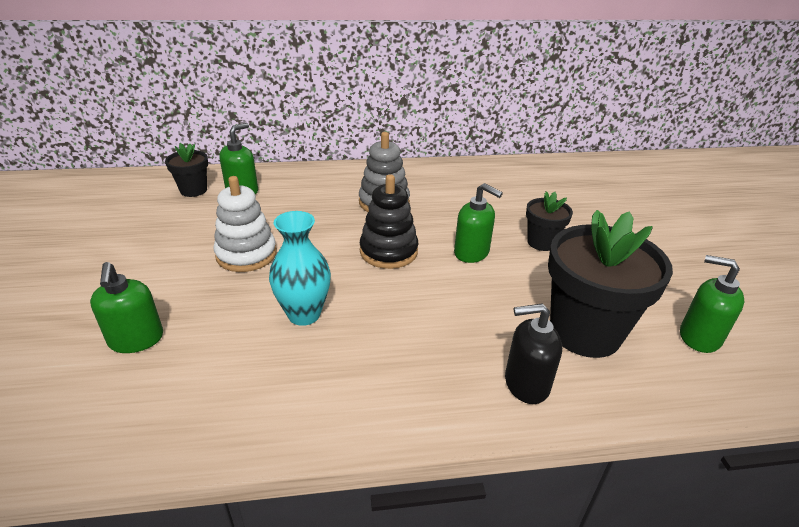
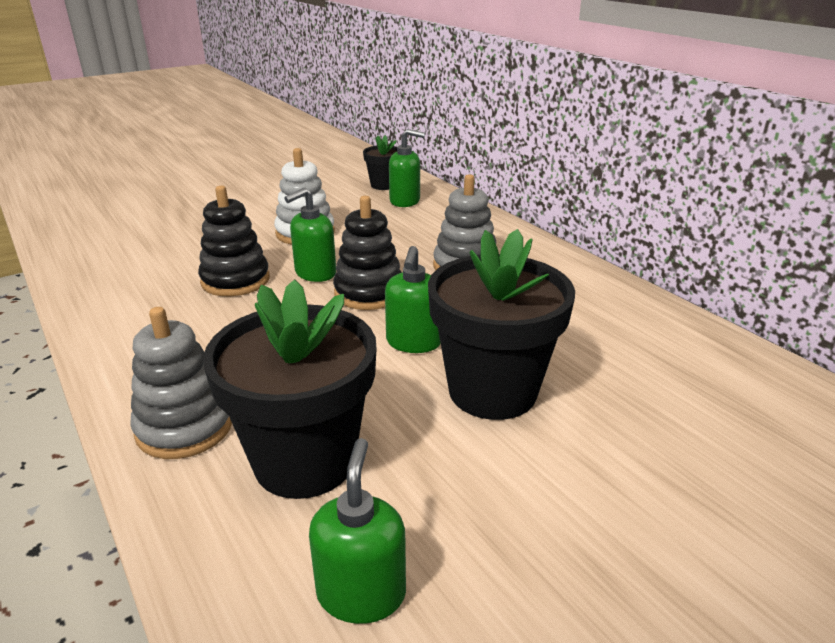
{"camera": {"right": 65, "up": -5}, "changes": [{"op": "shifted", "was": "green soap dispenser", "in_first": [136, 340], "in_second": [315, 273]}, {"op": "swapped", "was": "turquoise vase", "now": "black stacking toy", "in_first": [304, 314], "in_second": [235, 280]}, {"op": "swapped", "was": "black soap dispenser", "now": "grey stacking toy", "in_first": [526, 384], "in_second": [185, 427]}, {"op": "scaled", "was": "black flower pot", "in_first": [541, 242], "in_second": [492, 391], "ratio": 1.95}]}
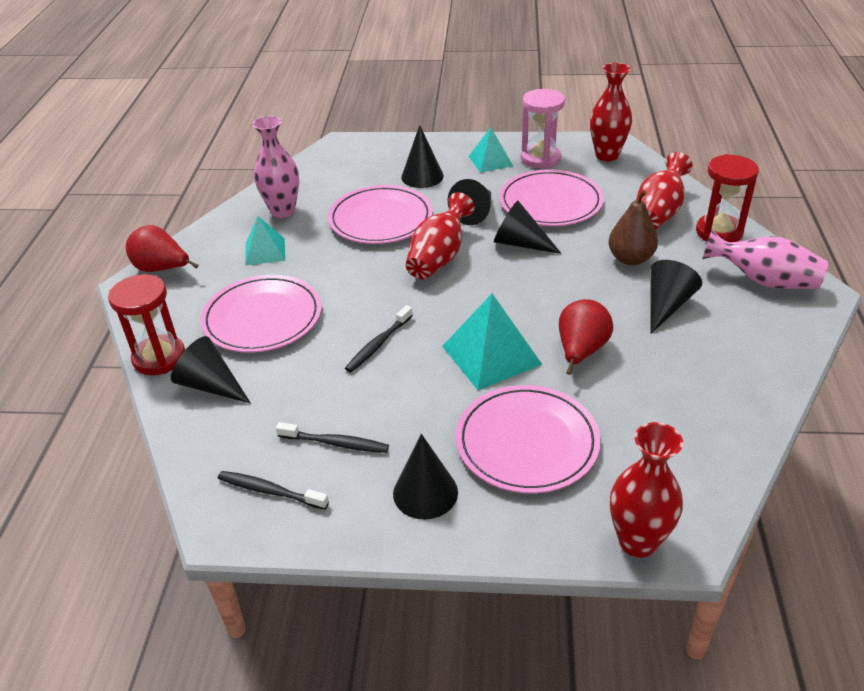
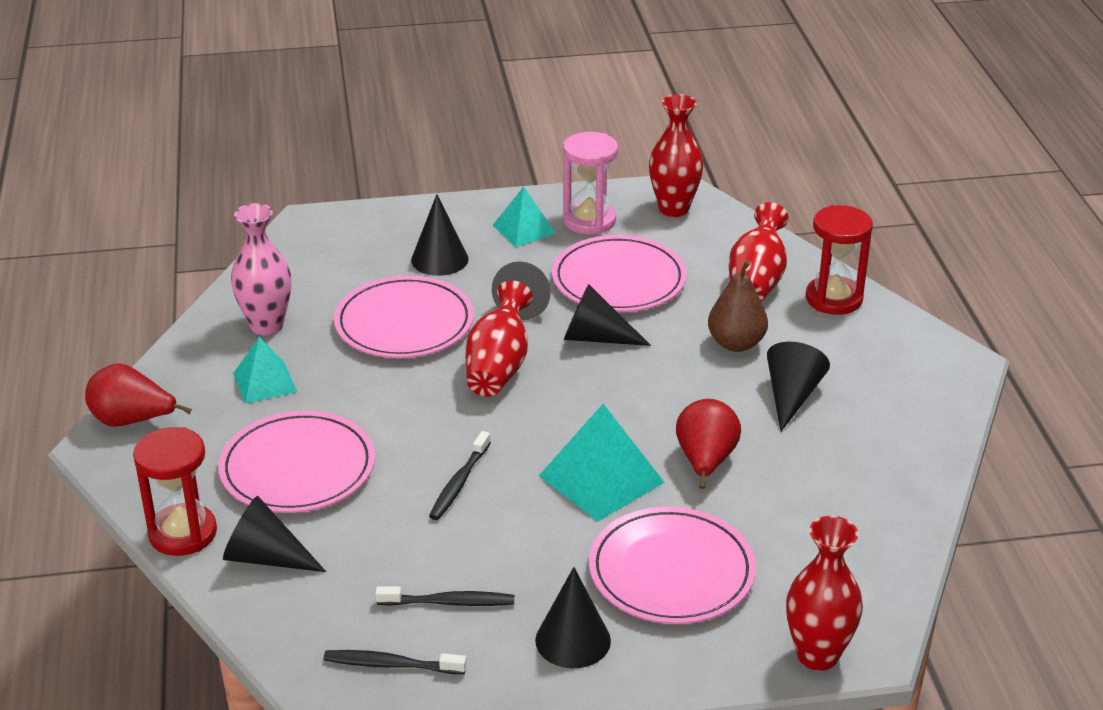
{"camera": {"right": -15, "up": -5}, "changes": [{"op": "gone", "was": "pink vase", "in_first": [763, 281]}]}
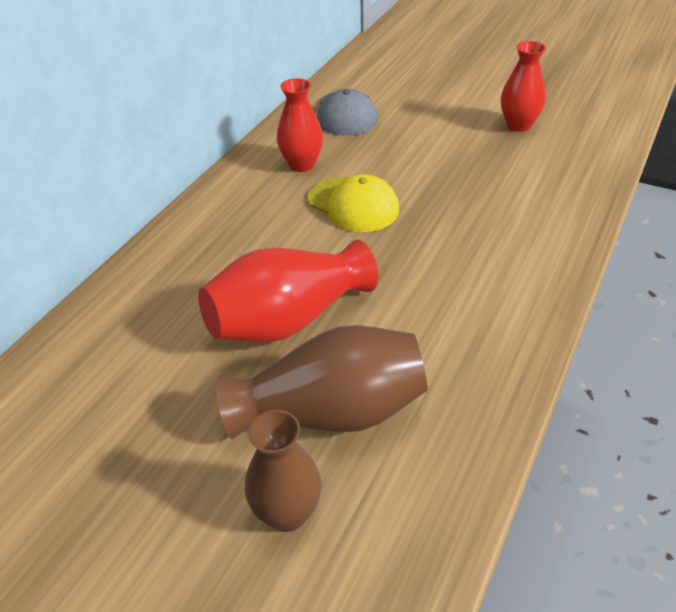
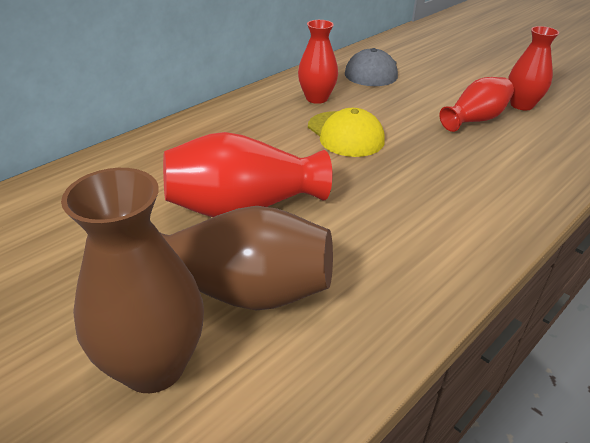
{"camera": {"right": 15, "up": -5}, "changes": [{"op": "scaled", "was": "brown vase", "in_first": [287, 513], "in_second": [153, 366], "ratio": 1.54}, {"op": "new", "now": "red vase", "in_second": [475, 119]}]}
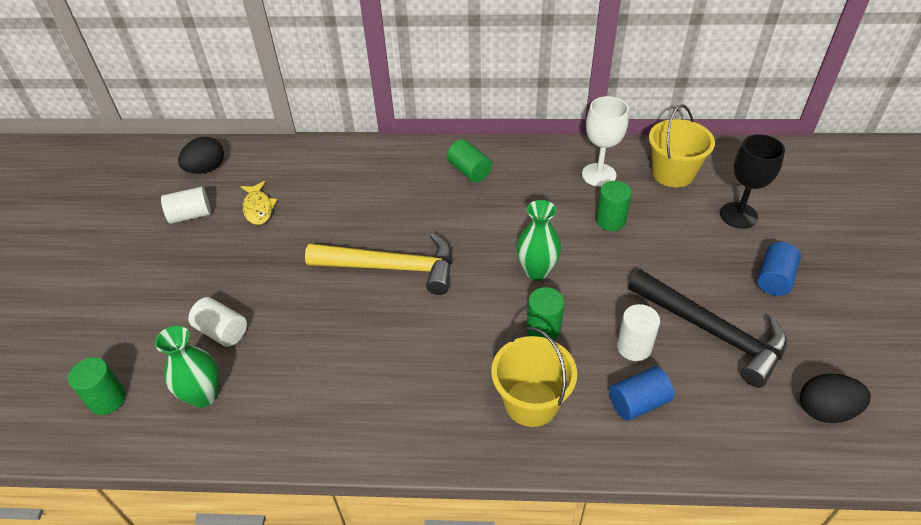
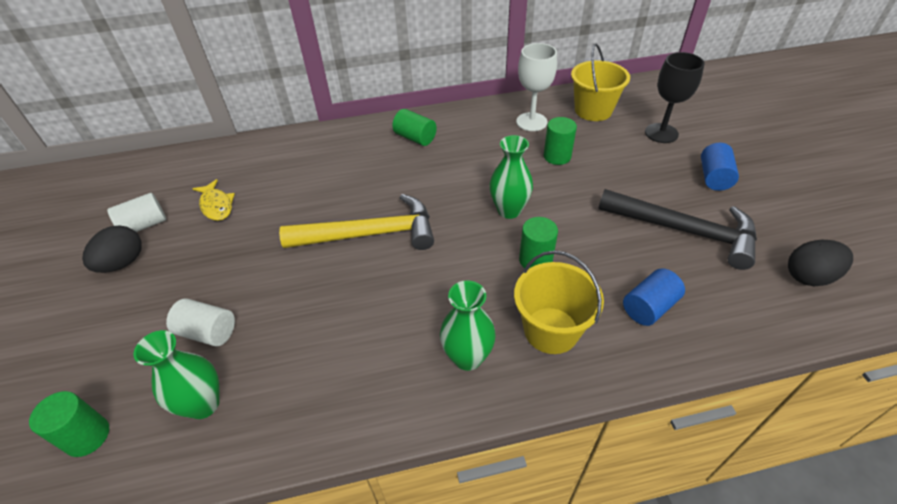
{"camera": {"right": -15, "up": 0}, "changes": [{"op": "shifted", "was": "black egg", "in_first": [206, 169], "in_second": [123, 263]}, {"op": "gone", "was": "white cylinder", "in_first": [634, 347]}, {"op": "new", "now": "green vase", "in_second": [467, 357]}]}
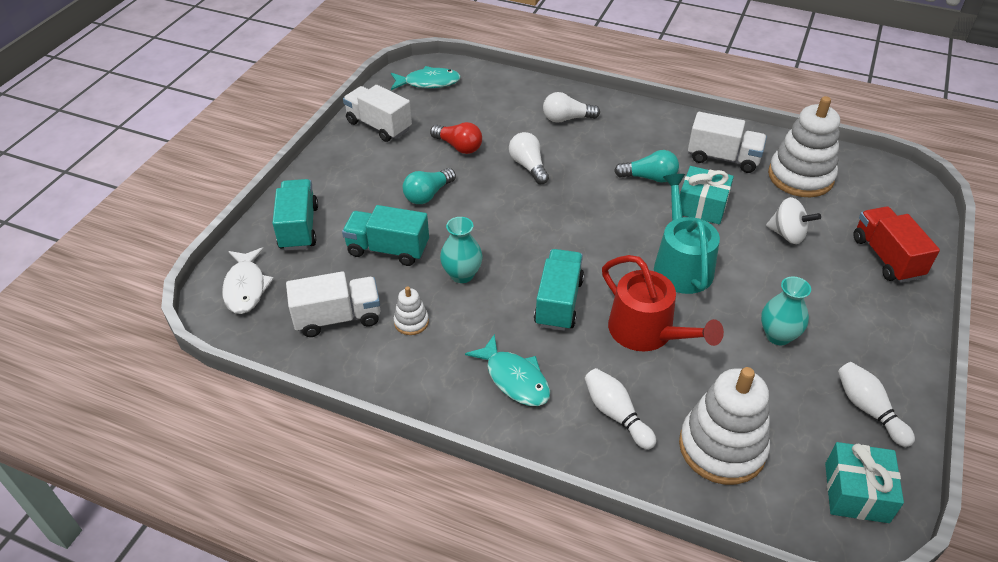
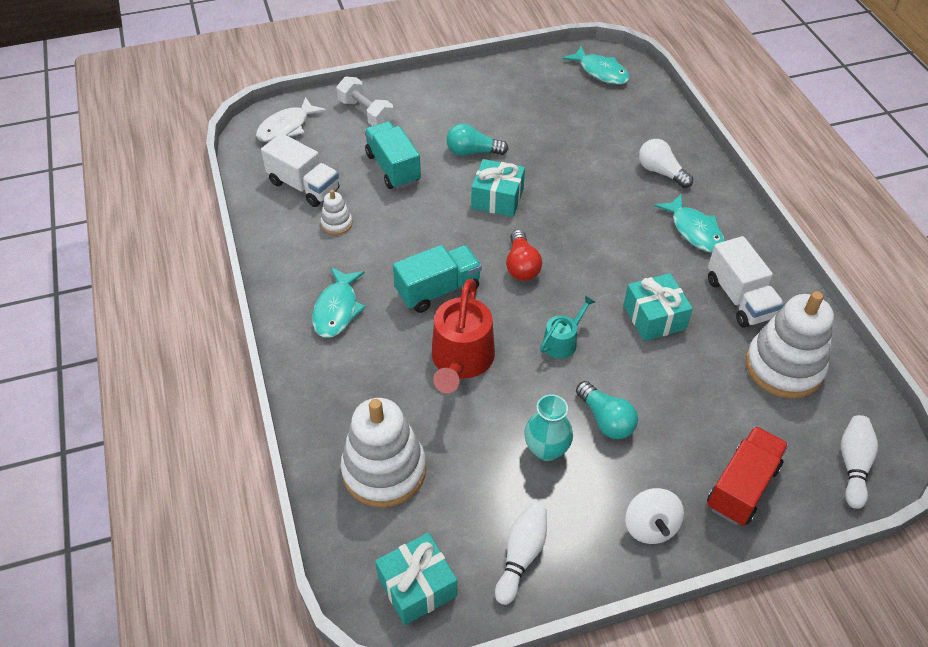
{"camera": {"right": 50, "up": 5}, "changes": [{"op": "swapped", "was": "turquoise truck", "now": "white dumbbell", "in_first": [299, 228], "in_second": [366, 113]}, {"op": "gone", "was": "white truck", "in_first": [379, 126]}, {"op": "shifted", "was": "red light bulb", "in_first": [458, 147], "in_second": [521, 265]}, {"op": "gone", "was": "turquoise vase", "in_first": [462, 275]}, {"op": "gone", "was": "white light bulb", "in_first": [528, 166]}, {"op": "shifted", "was": "white bowling pin", "in_first": [616, 414], "in_second": [853, 465]}, {"op": "shifted", "was": "turquoise light bulb", "in_first": [649, 178], "in_second": [606, 420]}, {"op": "scaled", "was": "turquoise watering can", "in_first": [681, 265], "in_second": [562, 341], "ratio": 0.54}, {"op": "shifted", "was": "white spinning top", "in_first": [787, 234], "in_second": [650, 526]}, {"op": "new", "now": "turquoise gift", "in_second": [497, 198]}, {"op": "new", "now": "turquoise fish", "in_second": [694, 231]}]}
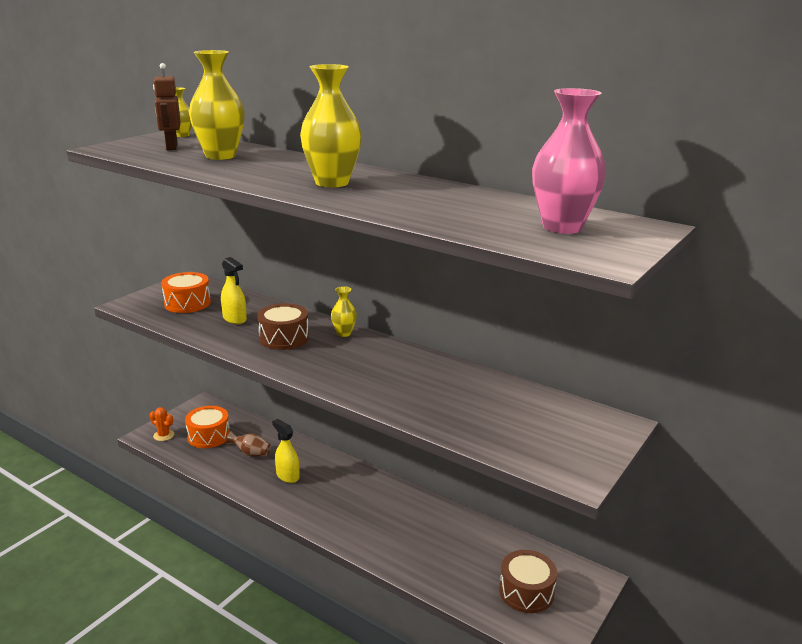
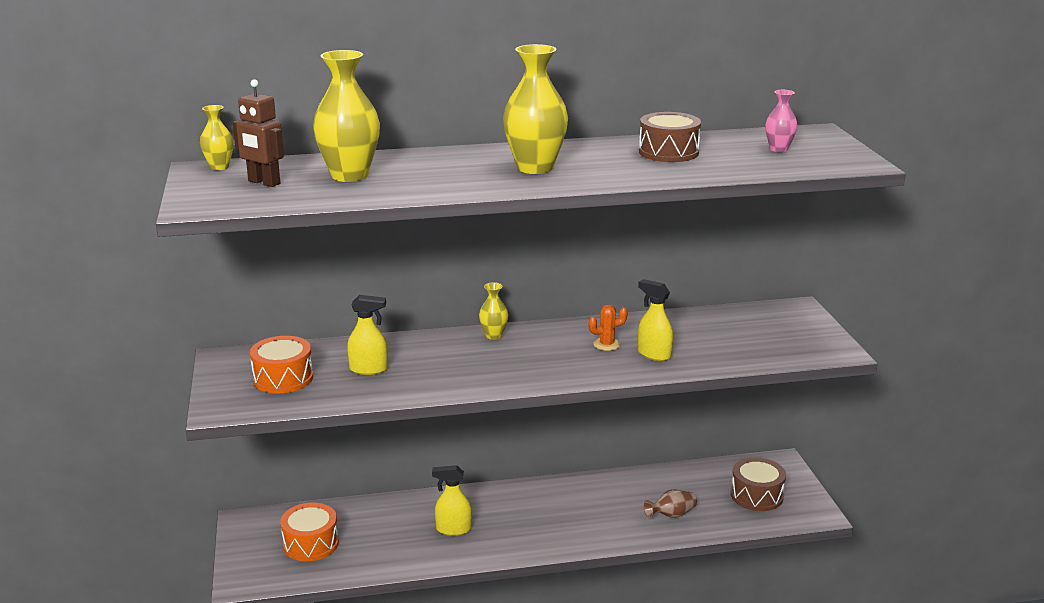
{"camera": {"right": -45, "up": 0}, "changes": [{"op": "shifted", "was": "orange cactus", "in_first": [163, 435], "in_second": [607, 344]}, {"op": "shifted", "was": "brown vase", "in_first": [251, 453], "in_second": [671, 515]}, {"op": "shifted", "was": "brown drum", "in_first": [284, 338], "in_second": [668, 152]}, {"op": "scaled", "was": "pink vase", "in_first": [562, 227], "in_second": [778, 149], "ratio": 0.51}, {"op": "new", "now": "yellow spray bottle", "in_second": [654, 354]}]}
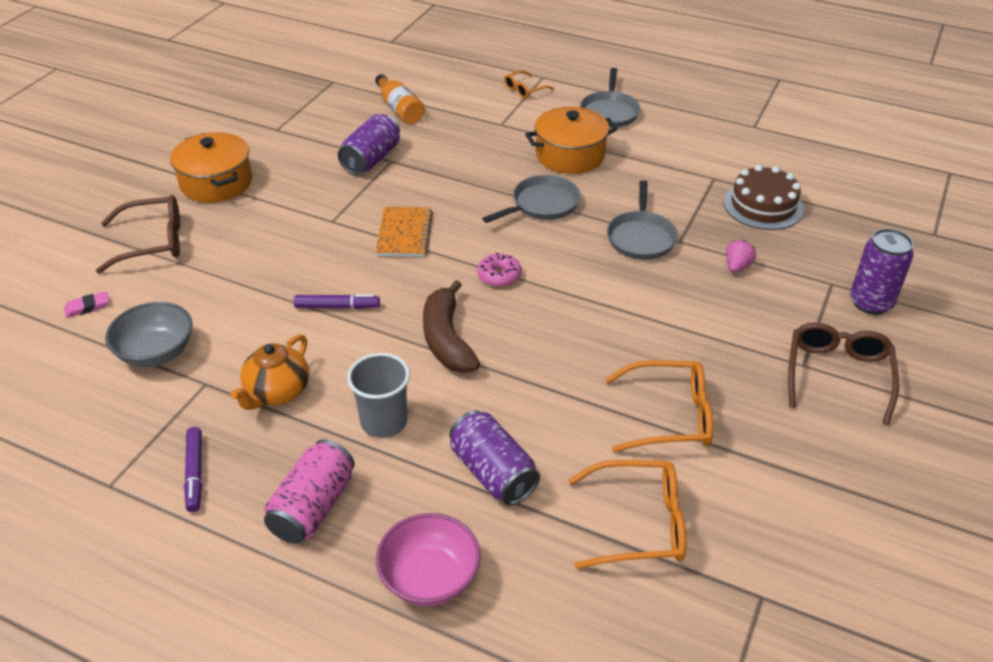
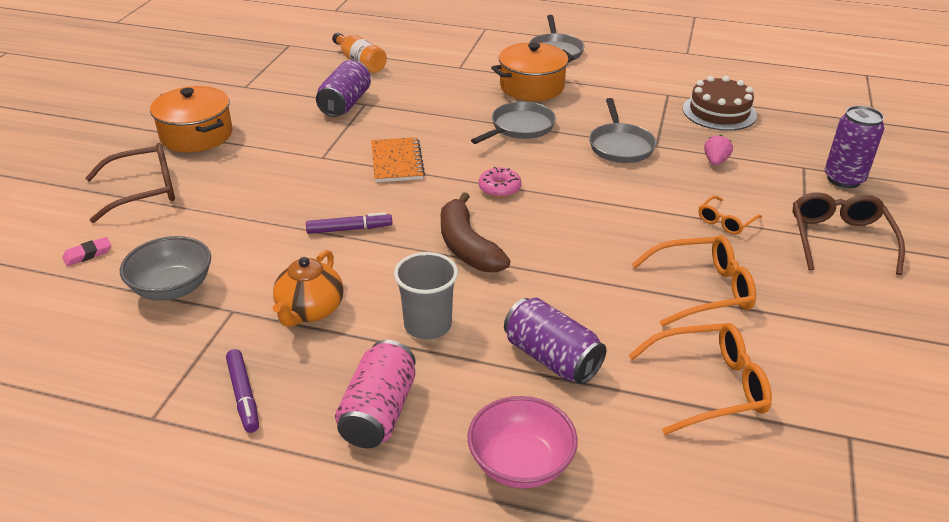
{"camera": {"right": -10, "up": -5}, "changes": [{"op": "shifted", "was": "orange glasses", "in_first": [524, 89], "in_second": [726, 221]}]}
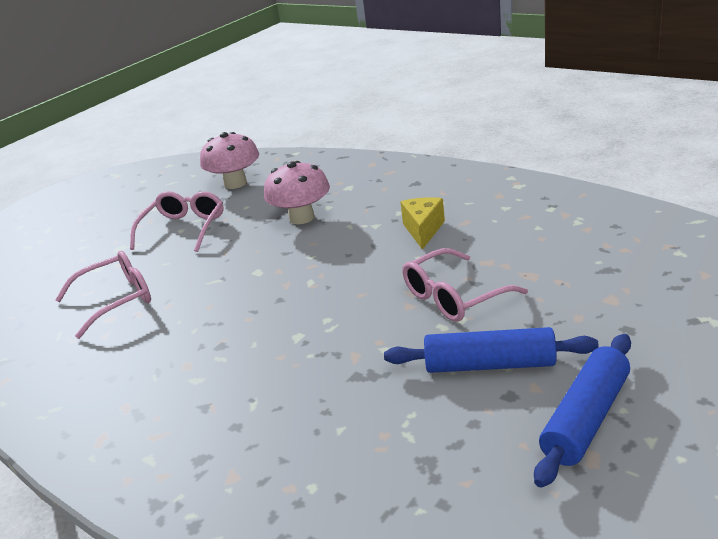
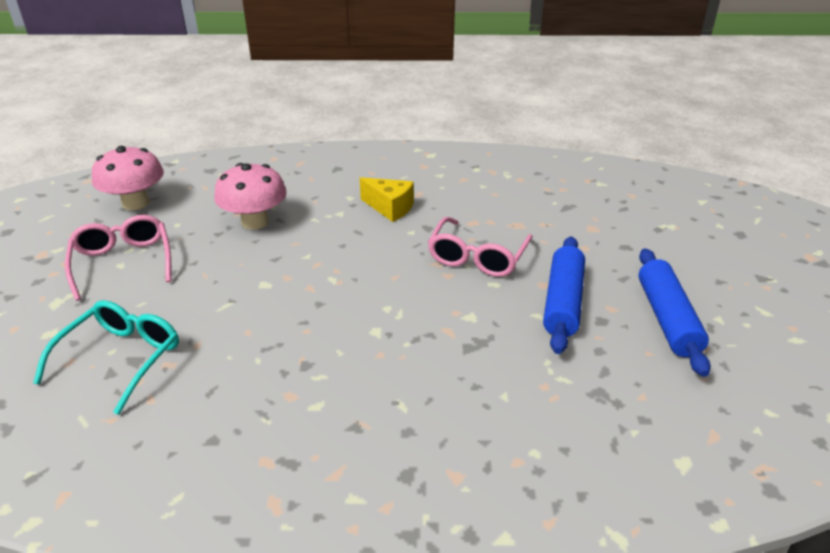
{"camera": {"right": -40, "up": 5}, "changes": [{"op": "repainted", "was": "pink glasses", "now": "turquoise glasses", "in_first": [117, 300], "in_second": [121, 358]}, {"op": "rotated", "was": "blue rolling pin", "in_first": [489, 364], "in_second": [562, 302], "clockwise": -45}, {"op": "rotated", "was": "yellow cheese", "in_first": [423, 230], "in_second": [390, 208], "clockwise": 150}]}
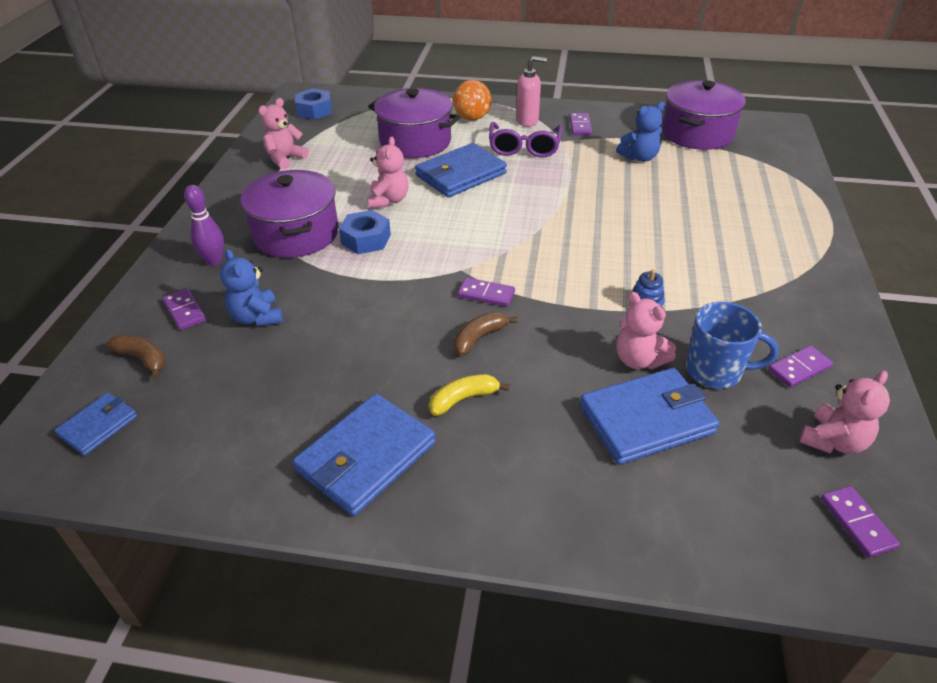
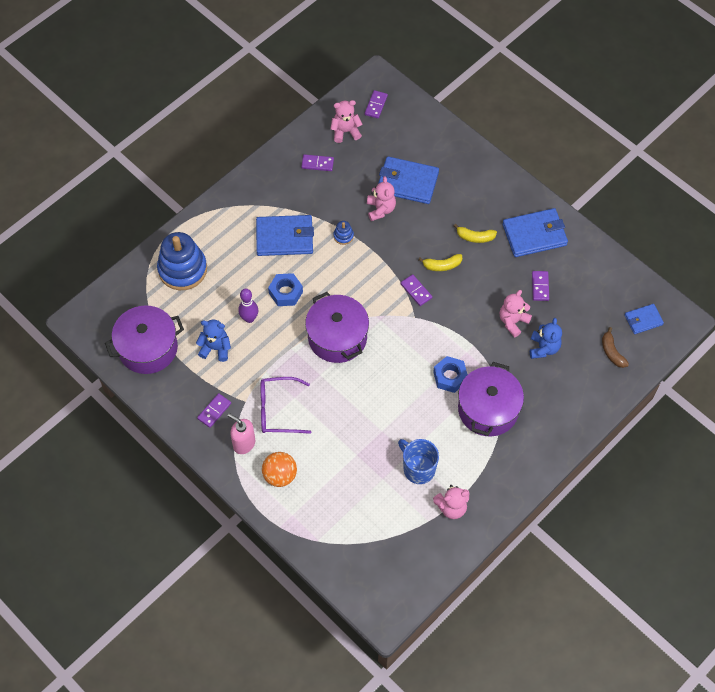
{"camera": {"right": -145, "up": 20}, "changes": [{"op": "shifted", "was": "purple domino", "in_first": [185, 311], "in_second": [540, 286]}, {"op": "shifted", "was": "purple bowling pin", "in_first": [214, 261], "in_second": [249, 318]}, {"op": "shifted", "was": "blue nut", "in_first": [314, 110], "in_second": [285, 292]}, {"op": "shifted", "was": "pink teddy bear", "in_first": [388, 200], "in_second": [513, 321]}, {"op": "shifted", "was": "purple pot", "in_first": [415, 141], "in_second": [337, 337]}, {"op": "shifted", "was": "blue wallet", "in_first": [460, 174], "in_second": [285, 237]}, {"op": "repainted", "was": "brown banana", "now": "yellow banana", "in_first": [479, 338], "in_second": [442, 265]}, {"op": "rotated", "was": "purple glasses", "in_first": [524, 147], "in_second": [278, 410], "clockwise": -135}, {"op": "shifted", "was": "blue mug", "in_first": [715, 371], "in_second": [418, 469]}, {"op": "new", "now": "blue stacking toy", "in_second": [182, 269]}]}
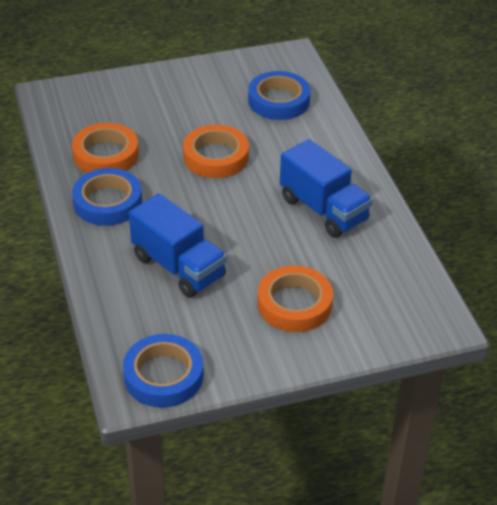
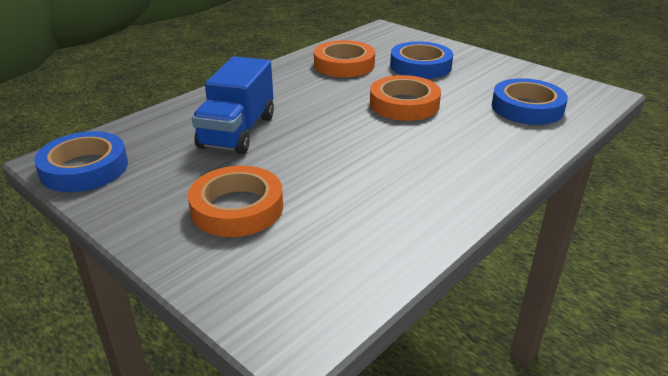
{"camera": {"right": 60, "up": -10}, "changes": [{"op": "shifted", "was": "blue tape", "in_first": [107, 202], "in_second": [420, 66]}, {"op": "gone", "was": "blue truck", "in_first": [323, 209]}]}
